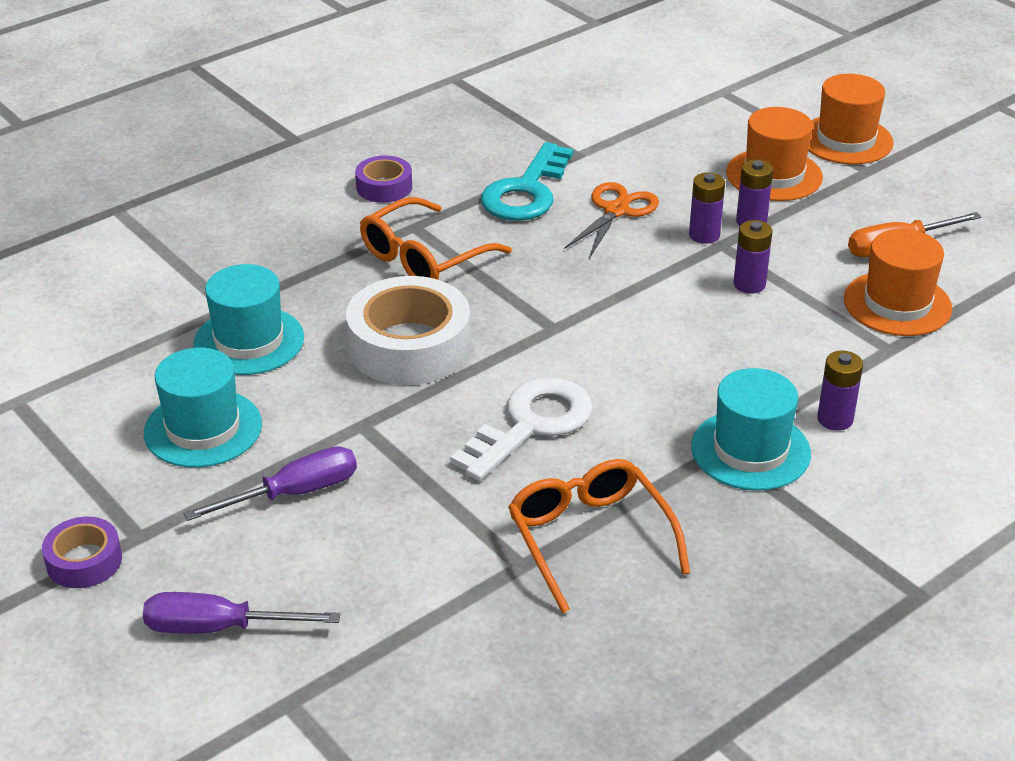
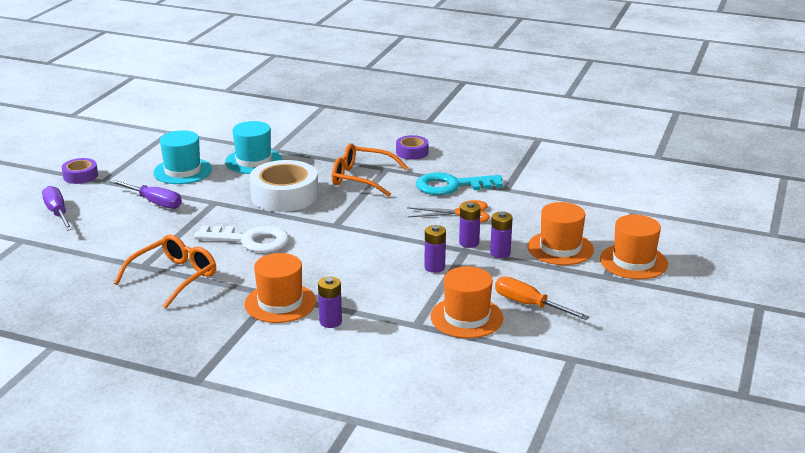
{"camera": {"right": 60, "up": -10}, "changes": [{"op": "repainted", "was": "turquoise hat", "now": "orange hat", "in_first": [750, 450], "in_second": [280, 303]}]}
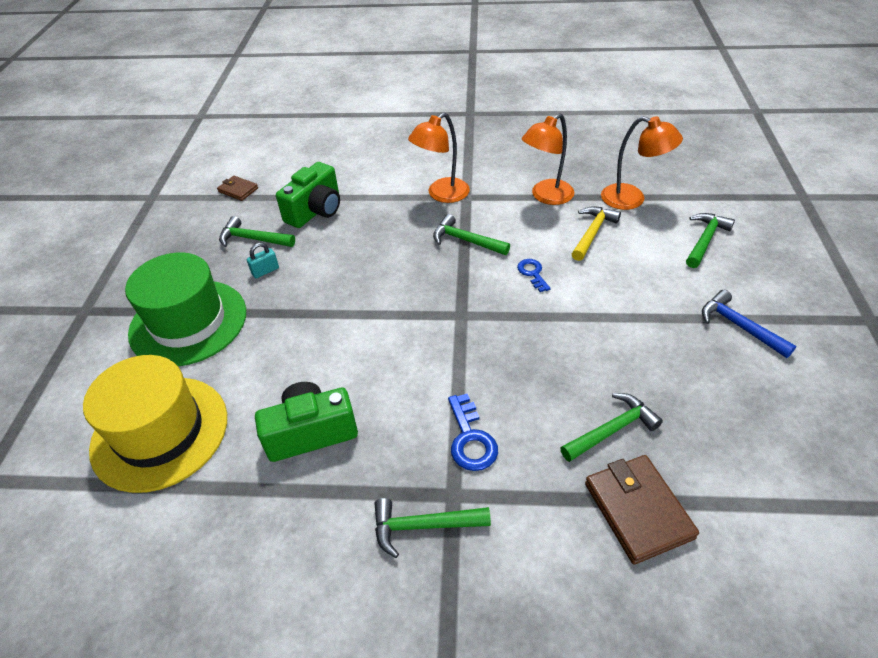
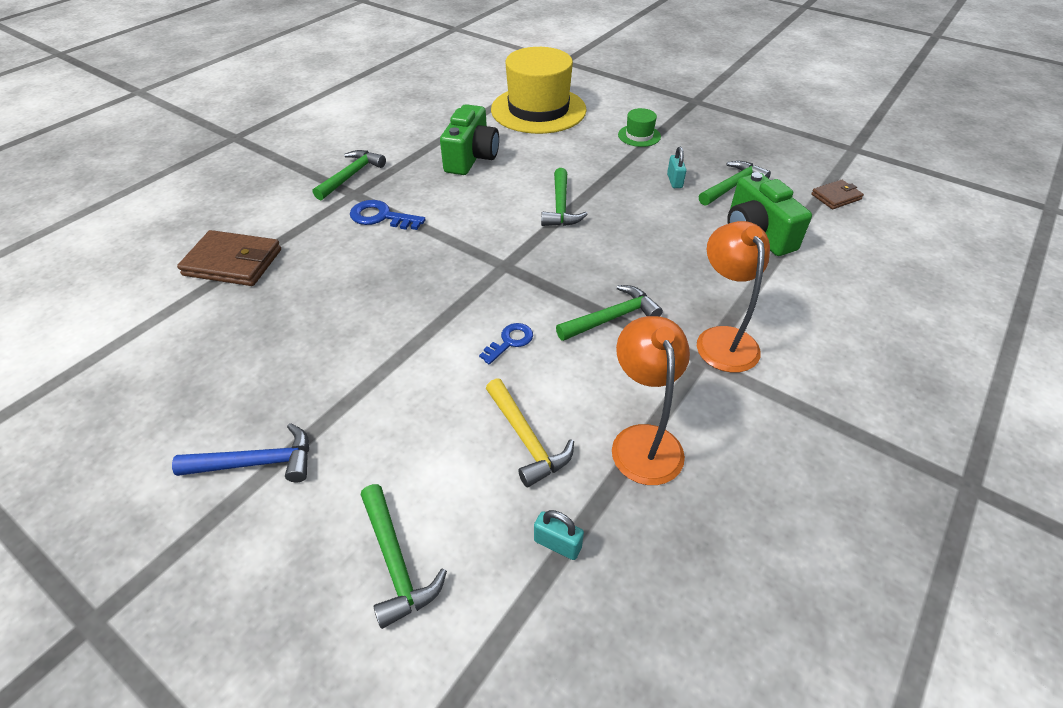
{"camera": {"right": 120, "up": 0}, "changes": [{"op": "scaled", "was": "green hat", "in_first": [188, 322], "in_second": [639, 136], "ratio": 0.42}, {"op": "rotated", "was": "blue key", "in_first": [532, 273], "in_second": [510, 341], "clockwise": -60}, {"op": "shifted", "was": "green hammer", "in_first": [612, 430], "in_second": [561, 207]}, {"op": "swapped", "was": "orange lamp", "now": "turquoise padlock", "in_first": [632, 199], "in_second": [557, 544]}]}
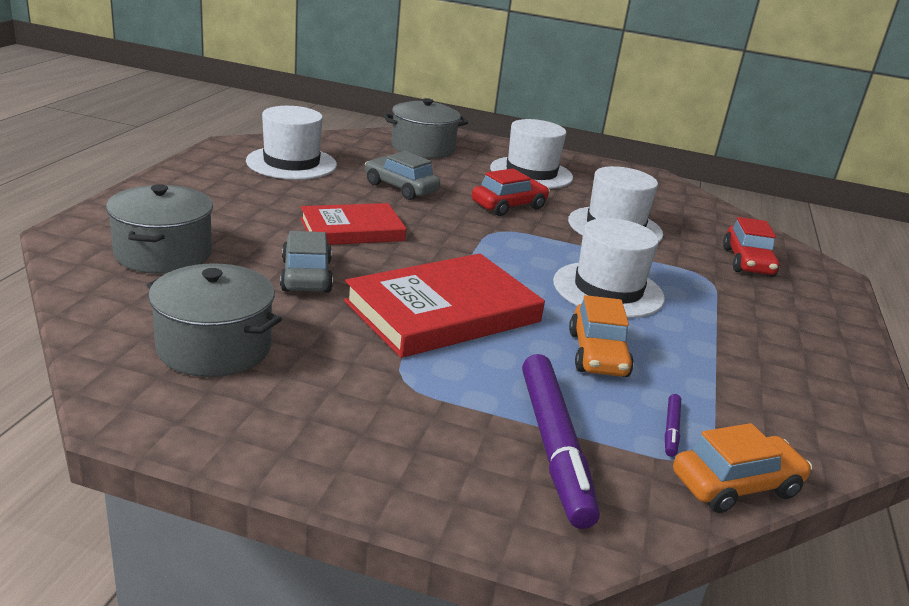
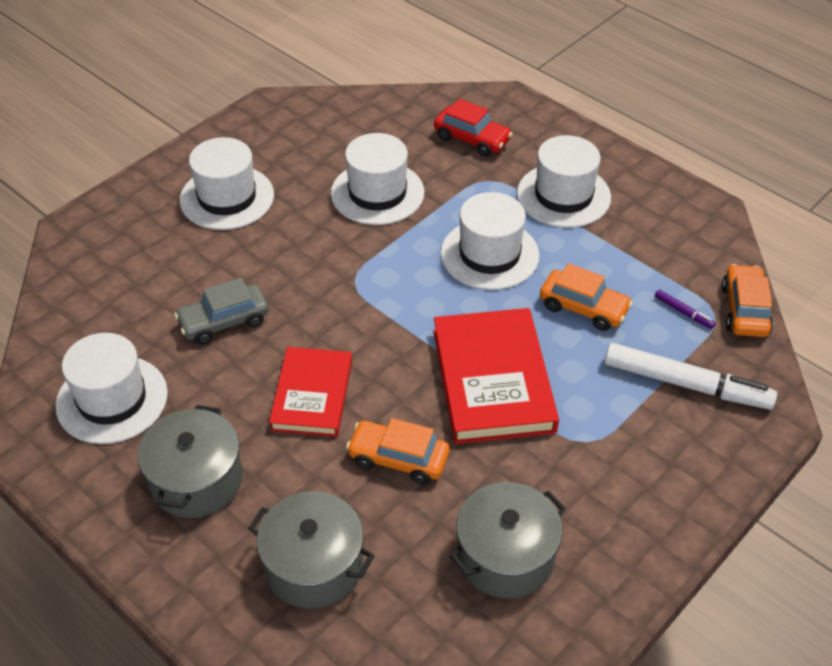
{"camera": {"right": -60, "up": 20}, "changes": [{"op": "repainted", "was": "grey car", "now": "orange car", "in_first": [306, 276], "in_second": [398, 459]}, {"op": "shifted", "was": "grey pot", "in_first": [423, 148], "in_second": [196, 480]}, {"op": "gone", "was": "red car", "in_first": [508, 206]}, {"op": "repainted", "was": "purple marker", "now": "white marker", "in_first": [554, 446], "in_second": [686, 384]}, {"op": "new", "now": "white hat", "in_second": [563, 195]}]}
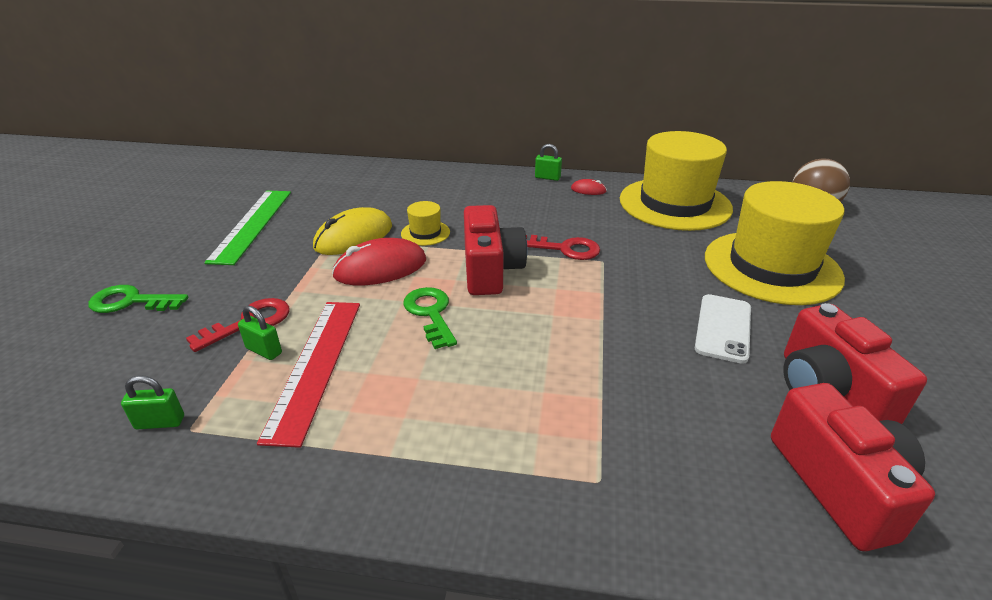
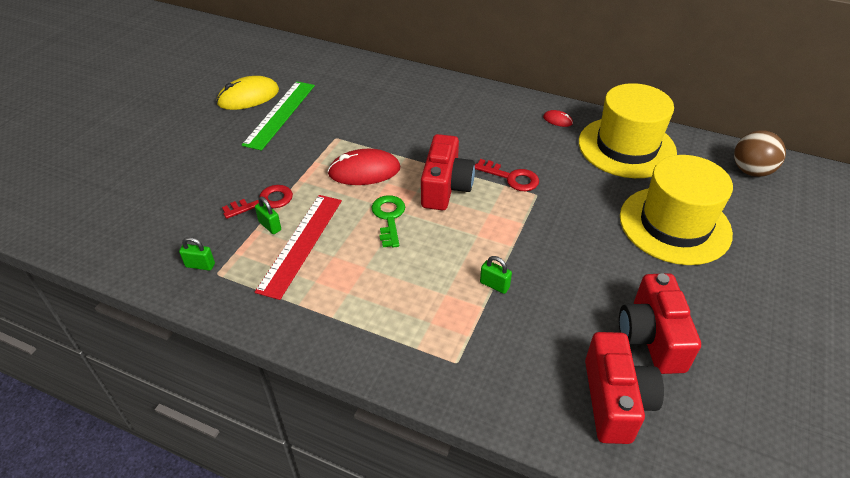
{"camera": {"right": 15, "up": 10}, "changes": [{"op": "gone", "was": "green key", "in_first": [131, 302]}, {"op": "shifted", "was": "yellow mouse", "in_first": [354, 237], "in_second": [248, 97]}, {"op": "gone", "was": "yellow hat", "in_first": [425, 233]}, {"op": "shifted", "was": "green padlock", "in_first": [547, 177], "in_second": [494, 285]}, {"op": "gone", "was": "white phone", "in_first": [723, 328]}]}
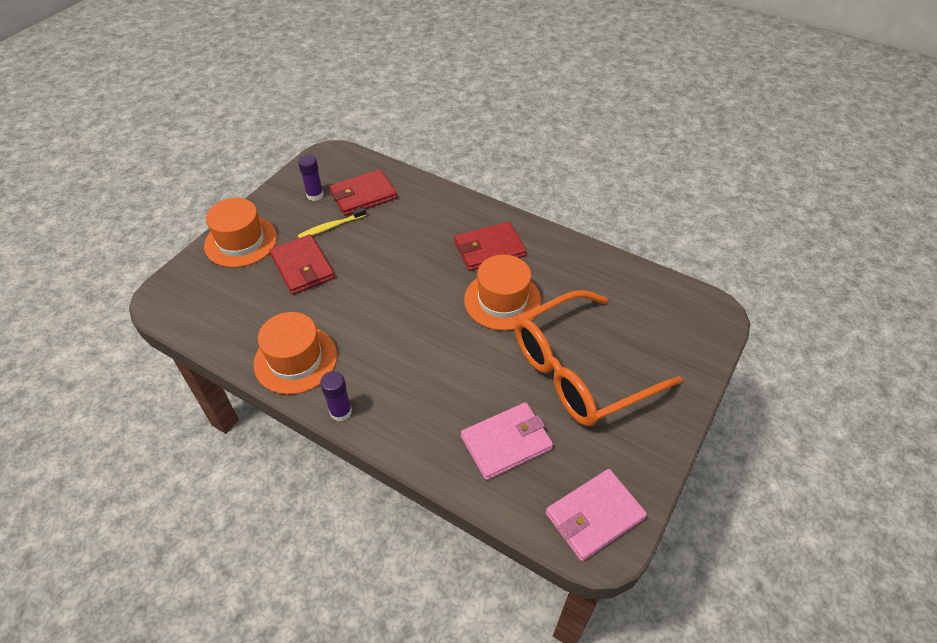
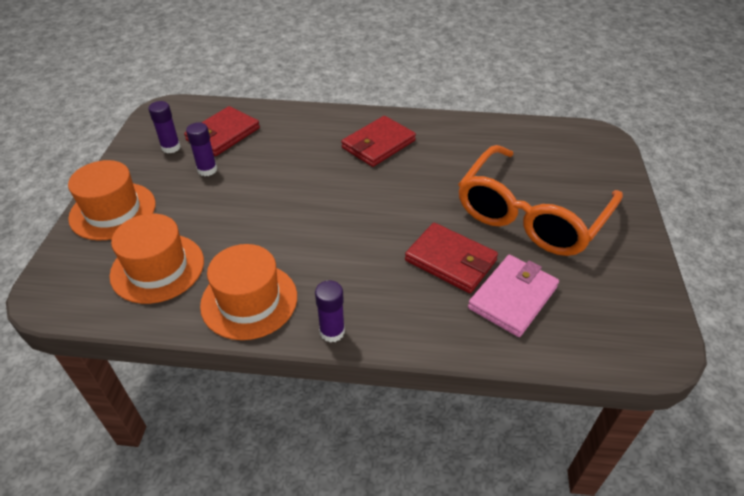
{"camera": {"right": -25, "up": -5}, "changes": [{"op": "shifted", "was": "red wallet", "in_first": [302, 267], "in_second": [450, 260]}, {"op": "swapped", "was": "yellow toothbrush", "now": "purple glue stick", "in_first": [331, 227], "in_second": [207, 170]}, {"op": "shifted", "was": "orange hat", "in_first": [502, 300], "in_second": [157, 268]}, {"op": "gone", "was": "pink wallet", "in_first": [594, 516]}]}
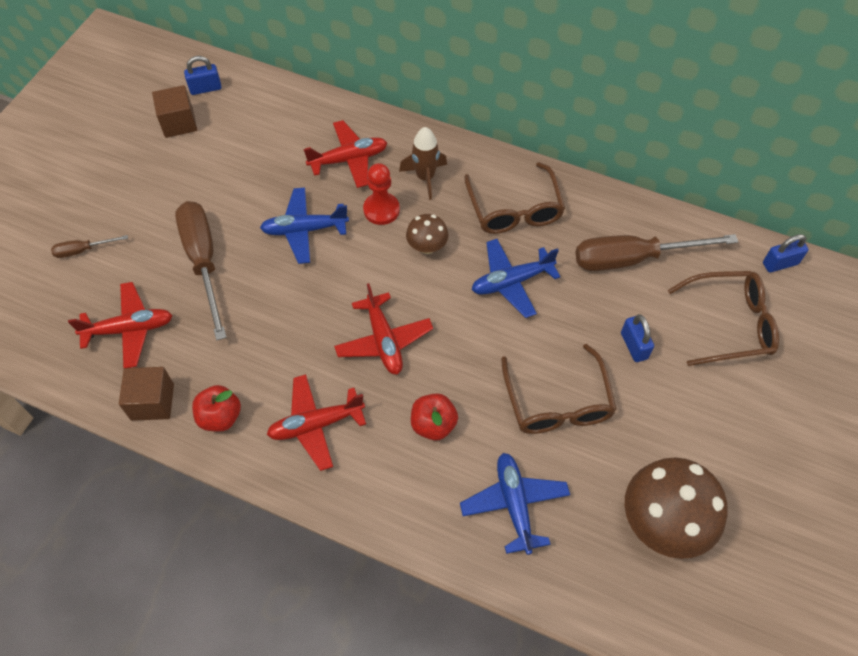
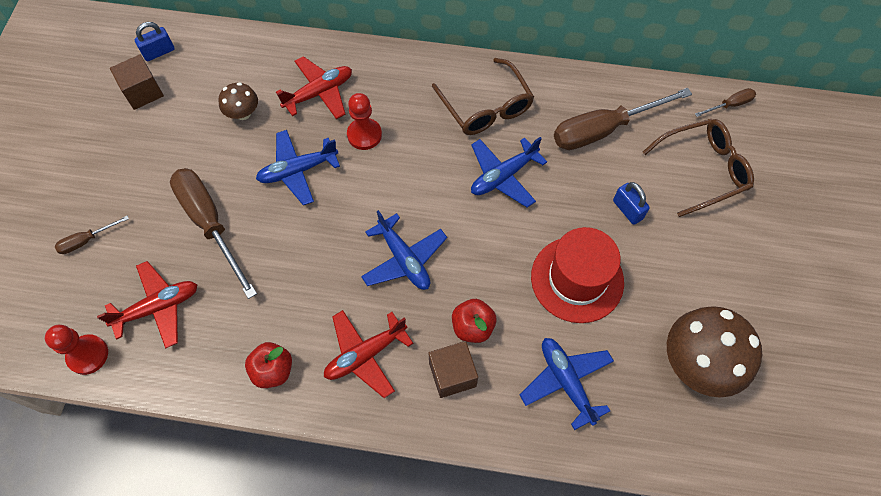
{"camera": {"right": -15, "up": 5}, "changes": [{"op": "shifted", "was": "brown cube", "in_first": [152, 402], "in_second": [452, 374]}, {"op": "repainted", "was": "red plane", "now": "blue plane", "in_first": [383, 340], "in_second": [404, 259]}, {"op": "gone", "was": "brown rocket", "in_first": [425, 177]}, {"op": "shifted", "was": "brown mushroom", "in_first": [427, 246], "in_second": [243, 113]}, {"op": "swapped", "was": "brown glasses", "now": "red hat", "in_first": [558, 403], "in_second": [577, 279]}, {"op": "swapped", "was": "blue padlock", "now": "brown screwdriver", "in_first": [780, 263], "in_second": [729, 105]}, {"op": "new", "now": "red pawn", "in_second": [88, 355]}]}
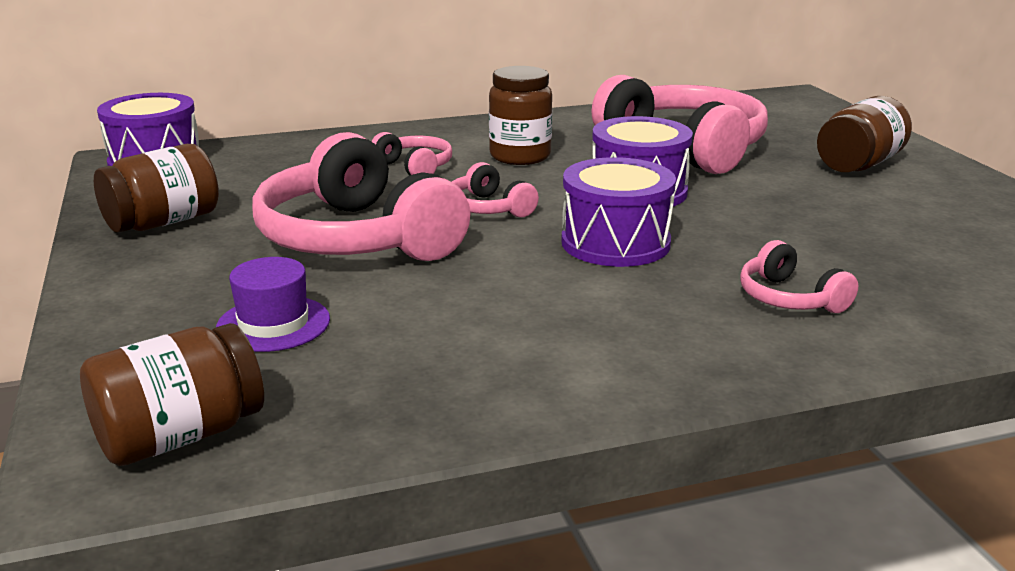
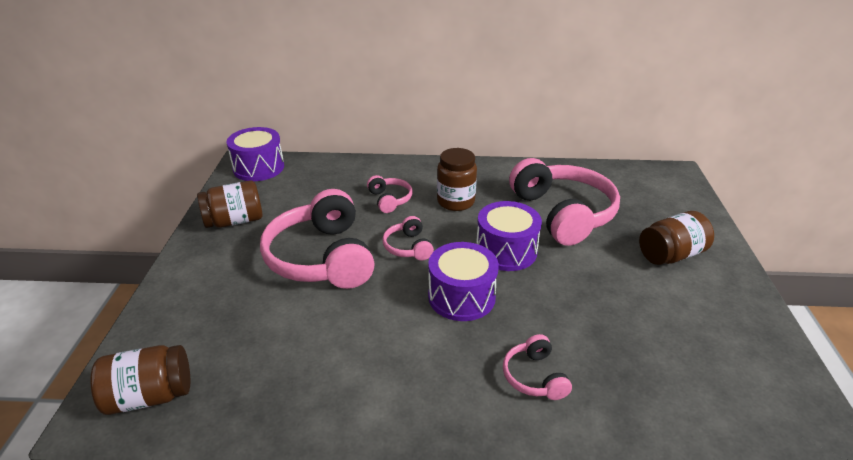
{"camera": {"right": 20, "up": 10}, "changes": [{"op": "gone", "was": "purple hat", "in_first": [273, 324]}]}
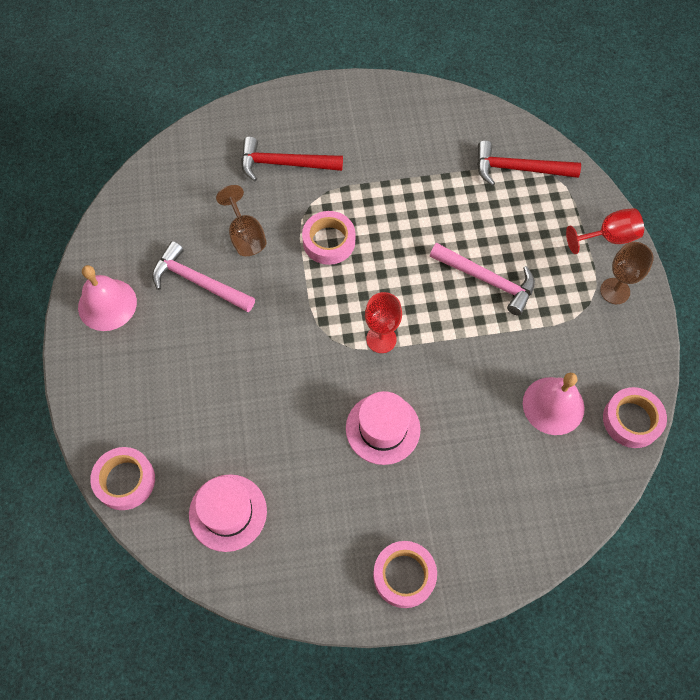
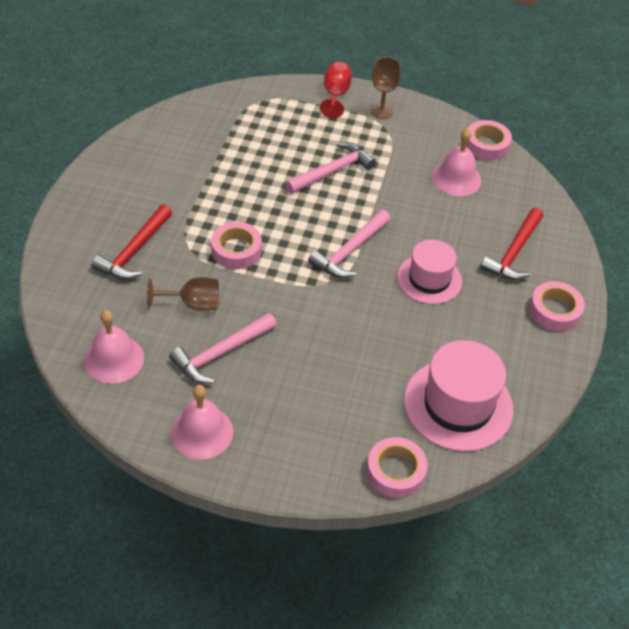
{"camera": {"right": -70, "up": -15}, "changes": [{"op": "scaled", "was": "pink hat", "in_first": [228, 512], "in_second": [458, 404], "ratio": 1.52}, {"op": "swapped", "was": "red goblet", "now": "pink hammer", "in_first": [381, 339], "in_second": [349, 251]}, {"op": "shifted", "was": "red hammer", "in_first": [518, 169], "in_second": [513, 252]}, {"op": "new", "now": "pink bell", "in_second": [114, 359]}]}
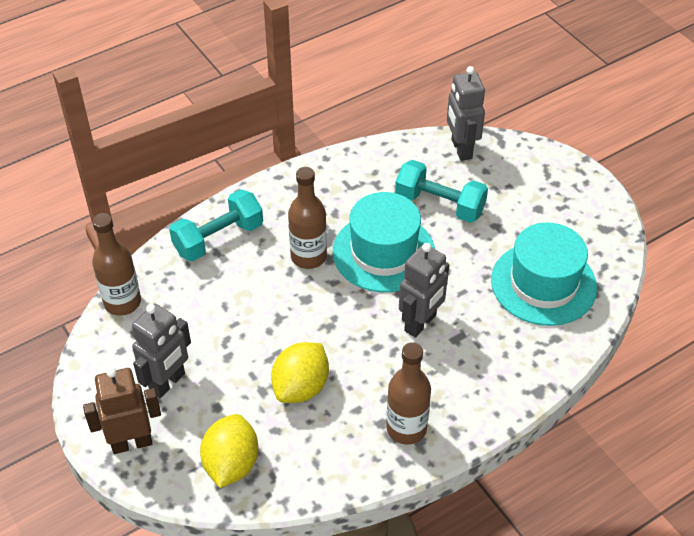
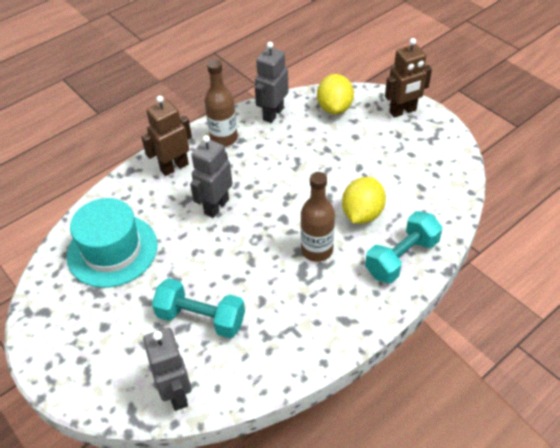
{"camera": {"right": 175, "up": 0}, "changes": [{"op": "gone", "was": "brown bottle", "in_first": [122, 302]}, {"op": "shifted", "was": "grey robot", "in_first": [168, 383], "in_second": [273, 114]}, {"op": "shifted", "was": "yellow lemon", "in_first": [301, 387], "in_second": [362, 214]}, {"op": "gone", "was": "turquoise hat", "in_first": [383, 252]}, {"op": "new", "now": "brown robot", "in_second": [174, 167]}]}
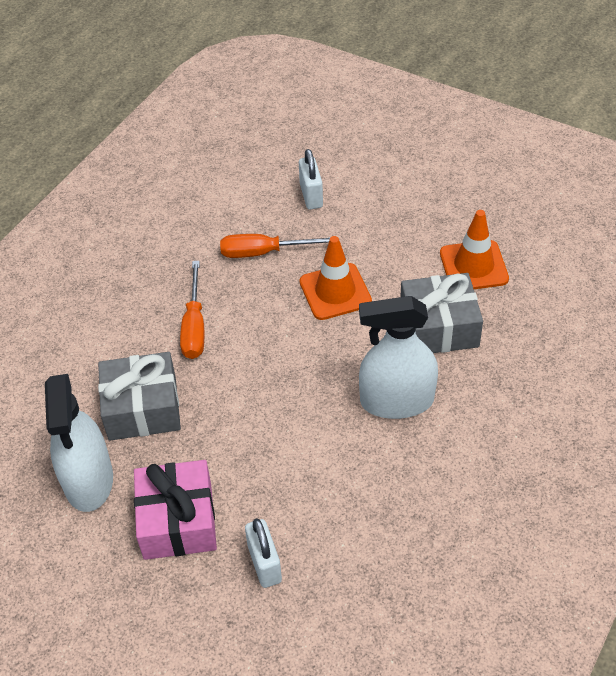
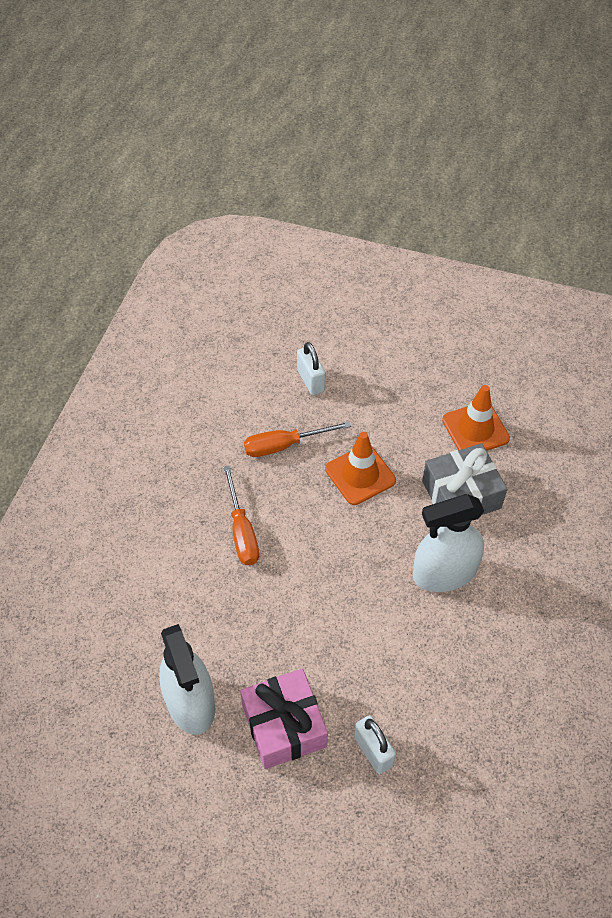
{"camera": {"right": -15, "up": 5}, "changes": [{"op": "gone", "was": "grey gift", "in_first": [142, 408]}]}
